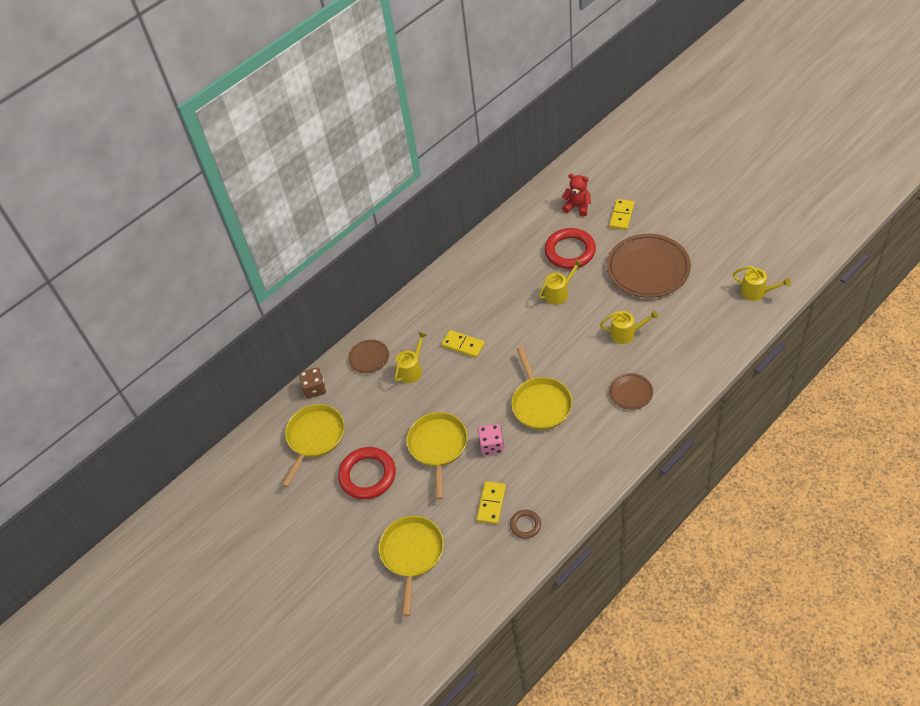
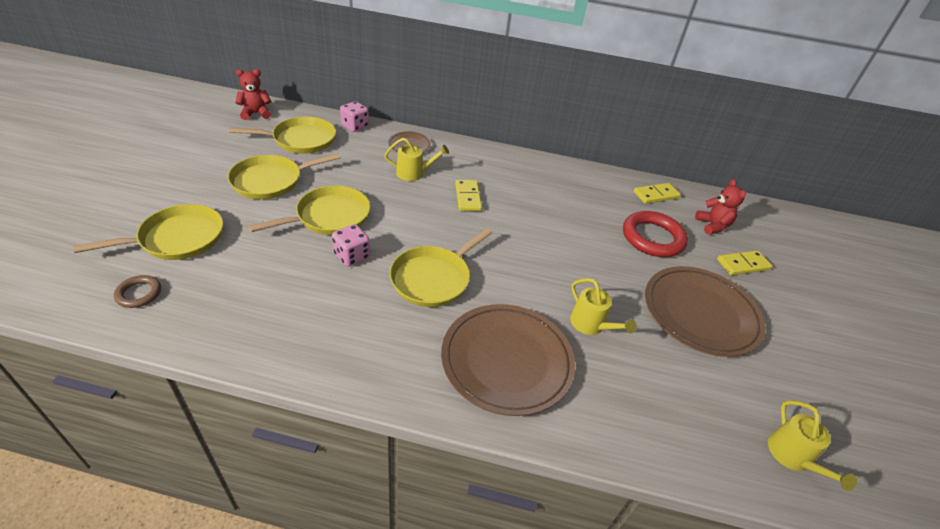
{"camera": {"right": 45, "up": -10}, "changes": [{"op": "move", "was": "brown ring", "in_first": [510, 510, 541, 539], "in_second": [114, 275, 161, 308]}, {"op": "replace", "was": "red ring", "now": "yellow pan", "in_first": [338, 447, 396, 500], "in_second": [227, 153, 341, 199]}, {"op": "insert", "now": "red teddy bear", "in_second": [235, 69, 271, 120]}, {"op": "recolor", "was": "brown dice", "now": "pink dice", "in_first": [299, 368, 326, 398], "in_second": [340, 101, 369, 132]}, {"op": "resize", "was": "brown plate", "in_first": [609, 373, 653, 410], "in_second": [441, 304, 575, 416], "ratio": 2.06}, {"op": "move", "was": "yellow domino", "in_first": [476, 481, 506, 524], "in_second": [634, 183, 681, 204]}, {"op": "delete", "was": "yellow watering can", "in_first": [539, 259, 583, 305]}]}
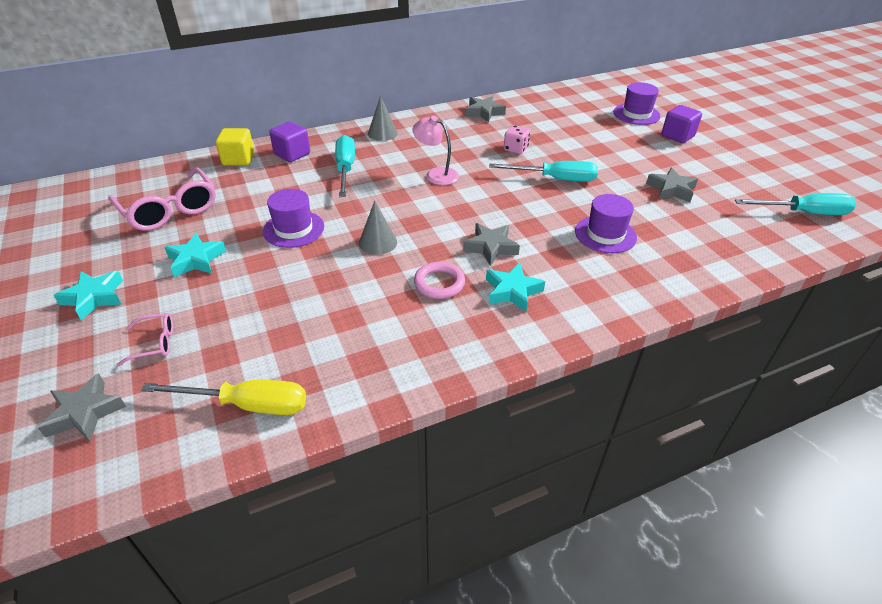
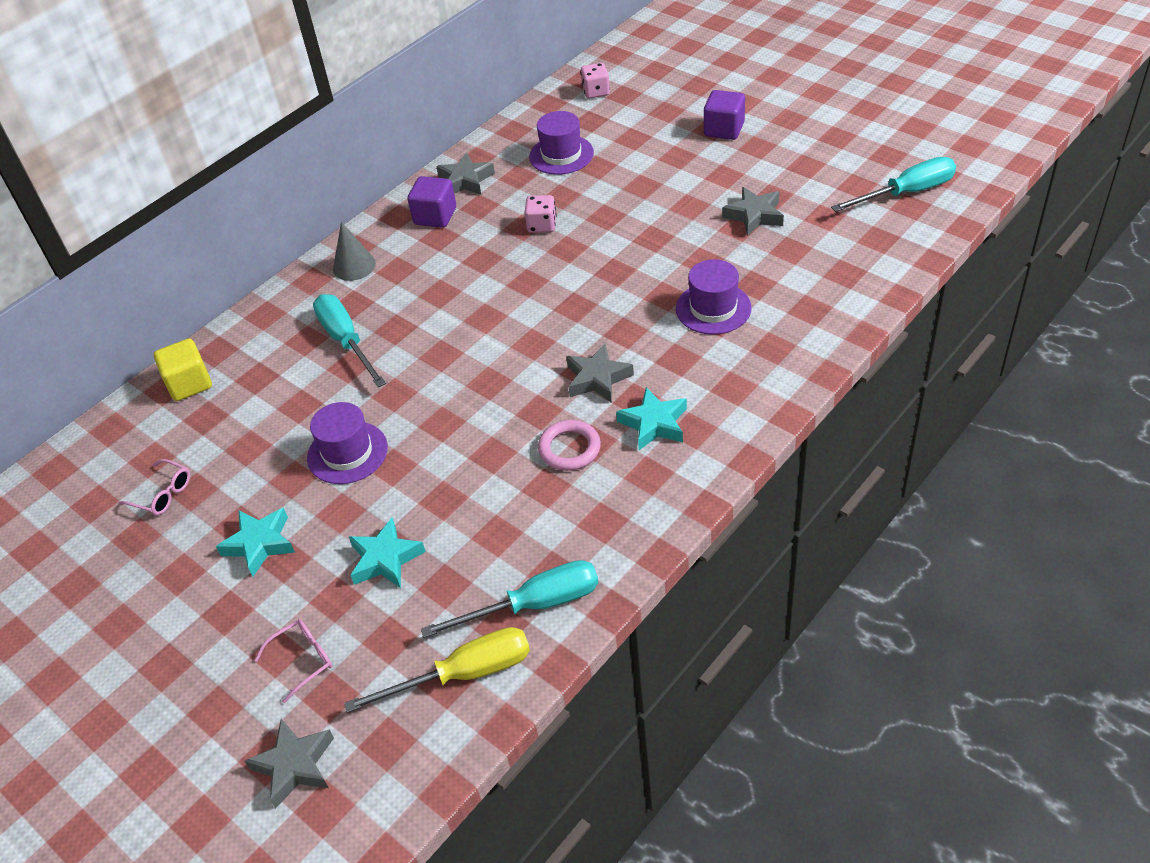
{"camera": {"right": -20, "up": 5}, "changes": [{"op": "resize", "was": "pink glasses", "in_first": [108, 168, 216, 231], "in_second": [119, 459, 190, 515], "ratio": 0.48}, {"op": "move", "was": "turquoise star", "in_first": [53, 271, 123, 320], "in_second": [349, 518, 426, 588]}, {"op": "move", "was": "purple cube", "in_first": [269, 122, 310, 162], "in_second": [408, 176, 456, 228]}, {"op": "move", "was": "turquoise screwdriver", "in_first": [489, 161, 598, 182], "in_second": [421, 560, 598, 638]}, {"op": "move", "was": "purple hat", "in_first": [614, 82, 661, 125], "in_second": [529, 111, 594, 175]}, {"op": "insert", "now": "pink dice", "in_second": [580, 63, 610, 99]}, {"op": "delete", "was": "grey cone", "in_first": [359, 201, 397, 255]}, {"op": "delete", "was": "pink lamp", "in_first": [412, 116, 459, 185]}]}
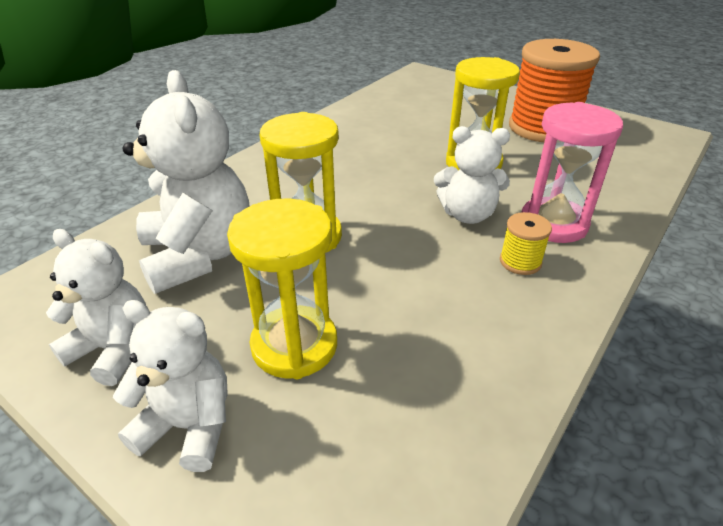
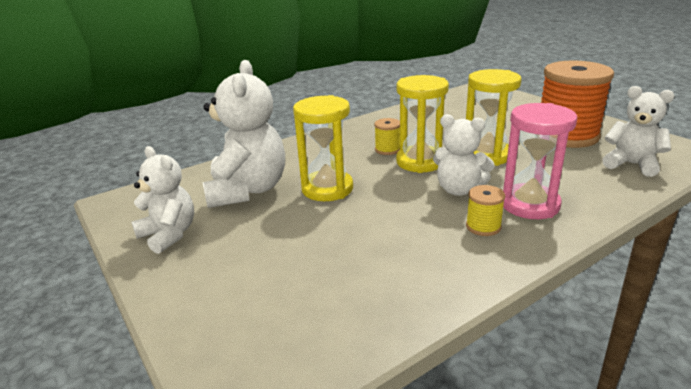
{"camera": {"right": 20, "up": -10}, "changes": [{"op": "insert", "now": "yellow spool", "in_second": [374, 118, 400, 155]}, {"op": "move", "was": "yellow hourglass", "in_first": [227, 198, 337, 379], "in_second": [396, 75, 449, 173]}, {"op": "move", "was": "white teddy bear", "in_first": [113, 300, 228, 472], "in_second": [602, 86, 675, 177]}]}
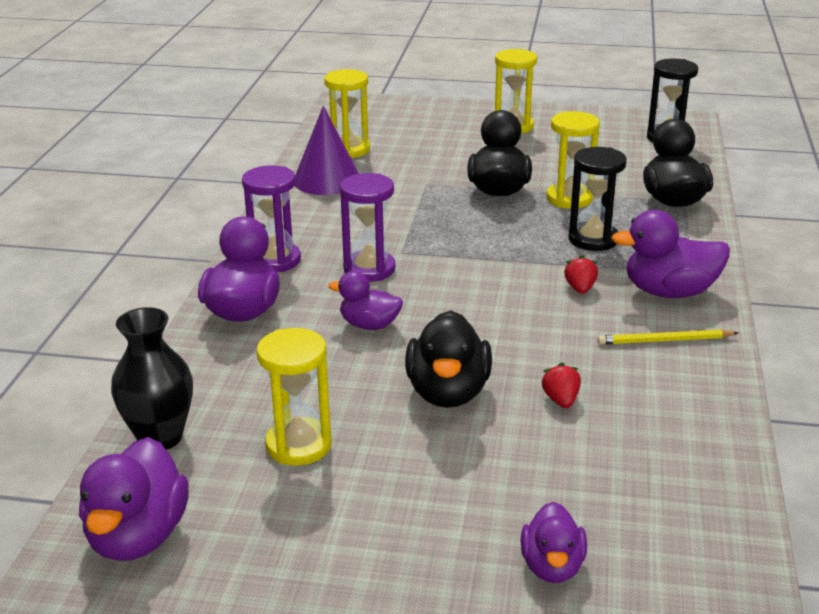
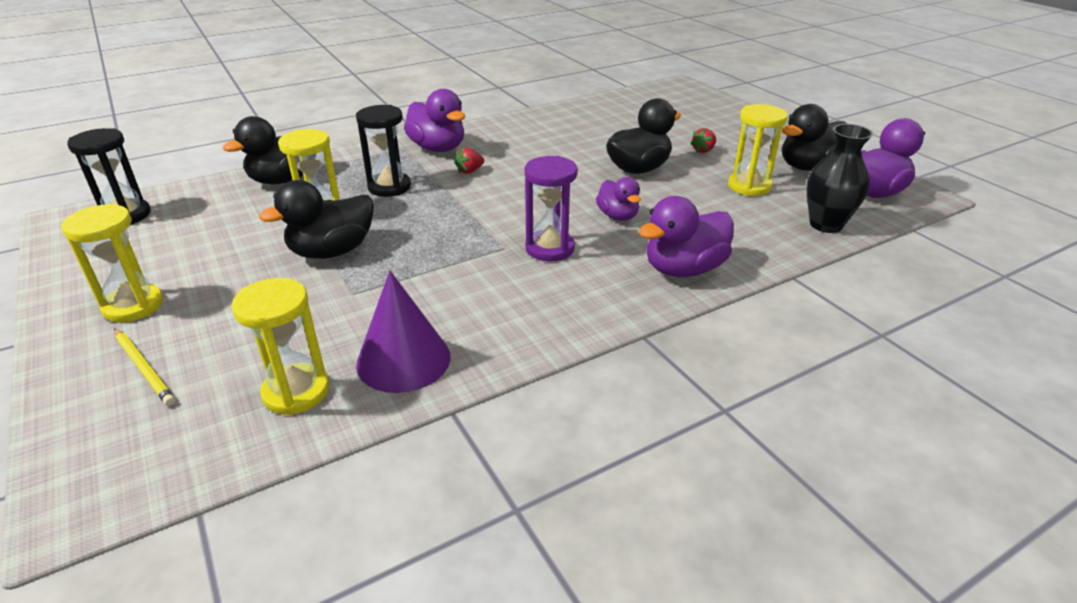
{"camera": {"right": -130, "up": 5}, "changes": [{"op": "move", "was": "yellow pencil", "in_first": [597, 329, 738, 345], "in_second": [114, 328, 175, 406]}, {"op": "move", "was": "red strawberry", "in_first": [541, 363, 581, 408], "in_second": [690, 128, 716, 153]}, {"op": "insert", "now": "black duck", "in_second": [782, 104, 847, 171]}, {"op": "delete", "was": "purple hourglass", "in_first": [242, 165, 301, 272]}, {"op": "delete", "was": "purple duck", "in_first": [521, 502, 587, 583]}]}
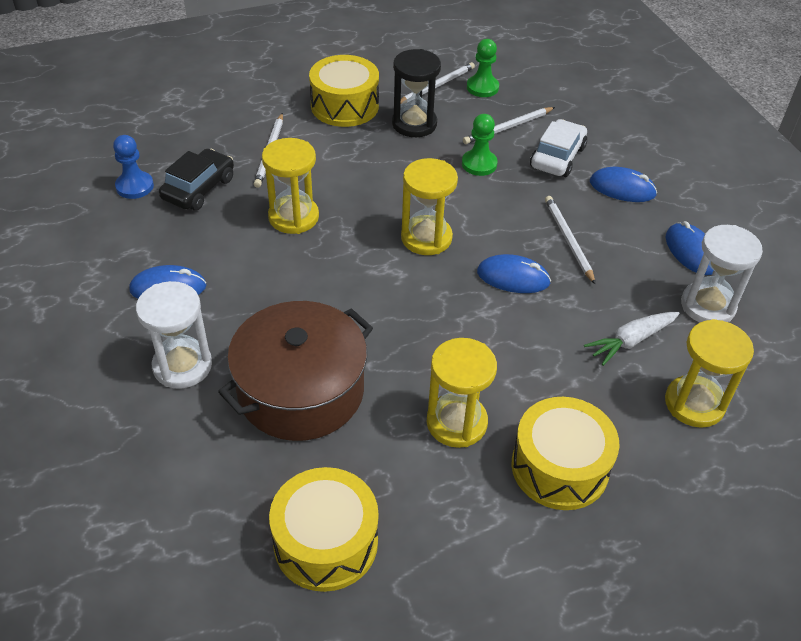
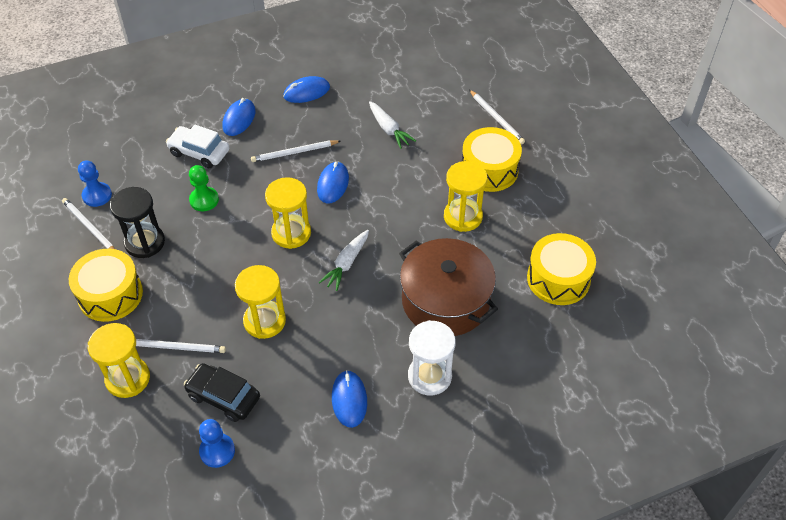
{"camera": {"right": -90, "up": 5}, "changes": [{"op": "recolor", "was": "green pawn", "now": "blue pawn", "in_first": [467, 39, 499, 97], "in_second": [78, 160, 112, 207]}, {"op": "move", "was": "yellow hourglass", "in_first": [665, 319, 754, 428], "in_second": [88, 323, 150, 398]}, {"op": "insert", "now": "white carrot", "in_second": [318, 230, 369, 291]}, {"op": "move", "was": "white pencil", "in_first": [463, 107, 555, 144], "in_second": [469, 90, 525, 144]}, {"op": "delete", "was": "white hourglass", "in_first": [681, 225, 763, 322]}]}
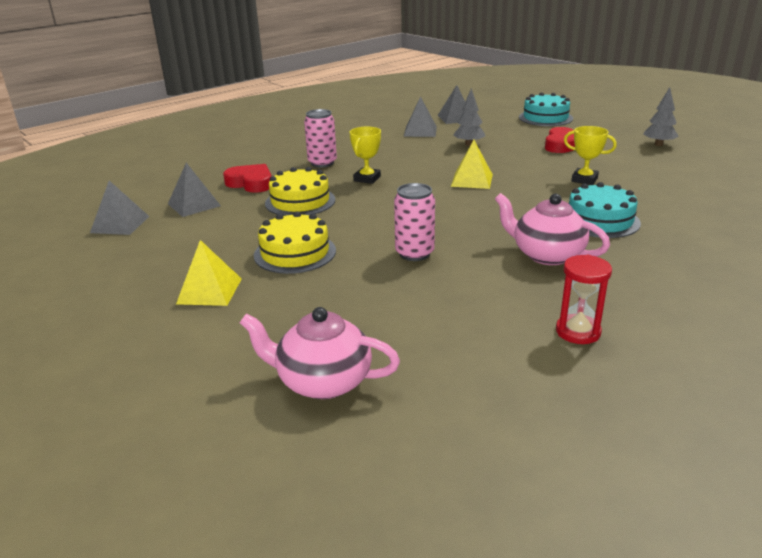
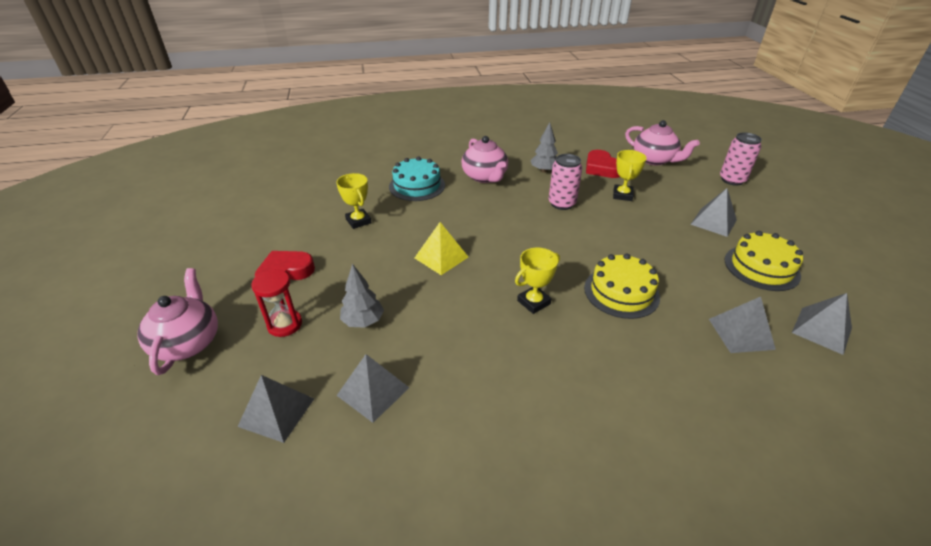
{"camera": {"right": -150, "up": 10}, "changes": [{"op": "replace", "was": "turquoise cake", "now": "pink teapot", "in_first": [519, 92, 573, 126], "in_second": [137, 268, 218, 375]}, {"op": "move", "was": "red hourglass", "in_first": [556, 255, 612, 344], "in_second": [251, 269, 302, 337]}, {"op": "move", "was": "grey tree", "in_first": [643, 87, 679, 146], "in_second": [530, 122, 558, 173]}, {"op": "move", "was": "red heart", "in_first": [223, 164, 272, 193], "in_second": [586, 150, 620, 178]}, {"op": "insert", "now": "yellow trophy", "in_second": [613, 150, 647, 201]}, {"op": "recolor", "was": "yellow pyramid", "now": "grey pyramid", "in_first": [176, 240, 242, 306], "in_second": [691, 188, 737, 237]}, {"op": "move", "was": "pink can", "in_first": [304, 109, 337, 167], "in_second": [720, 132, 762, 186]}, {"op": "move", "was": "yellow cake", "in_first": [254, 212, 336, 274], "in_second": [725, 231, 803, 291]}]}
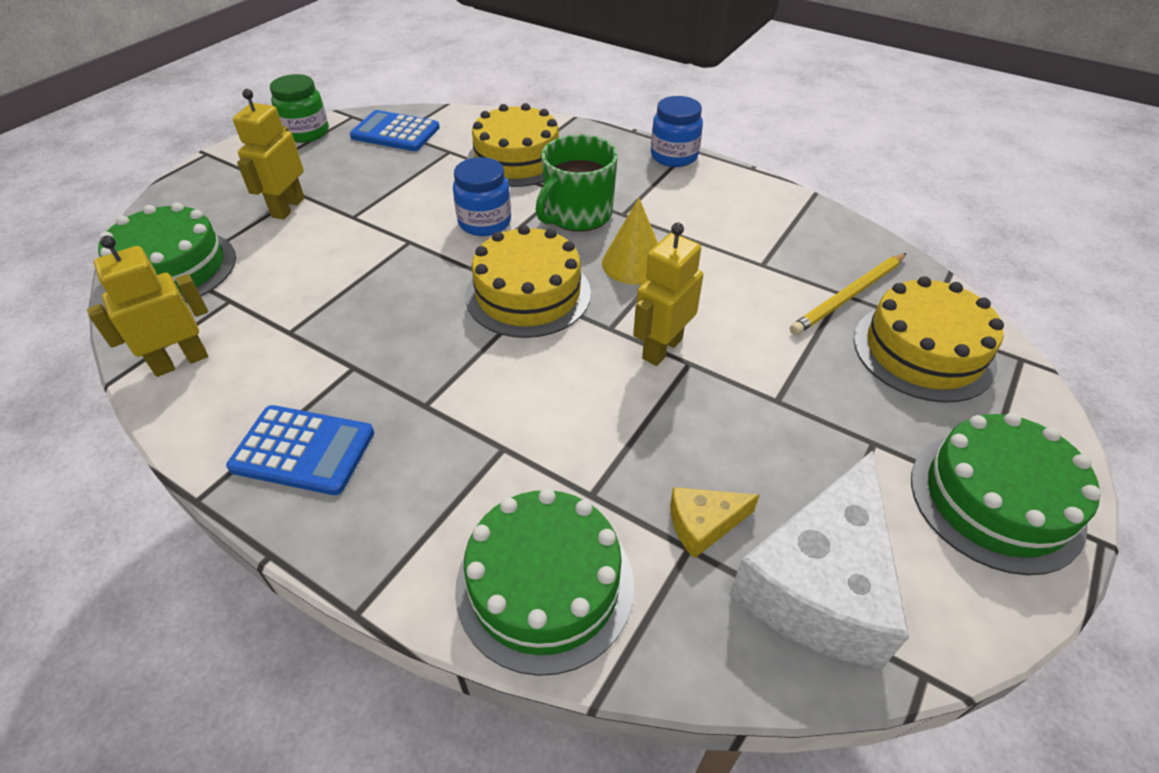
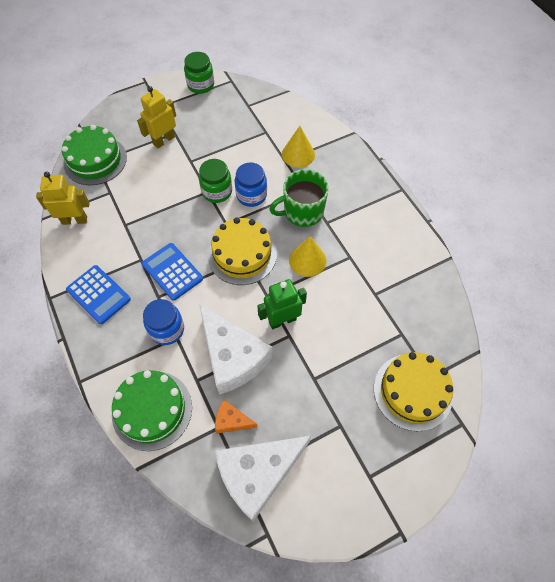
{"camera": {"right": 30, "up": 15}, "changes": [{"op": "move", "was": "blue calculator", "in_first": [350, 110, 440, 151], "in_second": [142, 243, 203, 301]}, {"op": "move", "was": "blue jar", "in_first": [651, 96, 703, 167], "in_second": [143, 299, 184, 345]}, {"op": "insert", "now": "green jar", "in_second": [199, 159, 232, 203]}, {"op": "insert", "now": "white cheese", "in_second": [199, 304, 273, 395]}, {"op": "recolor", "was": "yellow cheese", "now": "orange cheese", "in_first": [670, 487, 760, 558], "in_second": [215, 400, 258, 433]}, {"op": "recolor", "was": "yellow robot", "now": "green robot", "in_first": [633, 223, 703, 366], "in_second": [257, 279, 307, 329]}, {"op": "replace", "was": "yellow cake", "now": "yellow cone", "in_first": [467, 103, 559, 187], "in_second": [282, 126, 315, 168]}, {"op": "delete", "was": "yellow pencil", "in_first": [790, 253, 907, 335]}, {"op": "delete", "was": "green cake", "in_first": [911, 413, 1101, 575]}]}
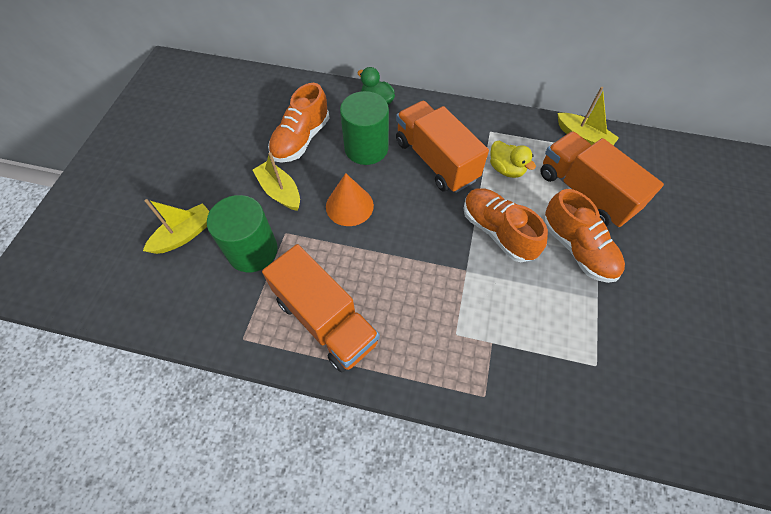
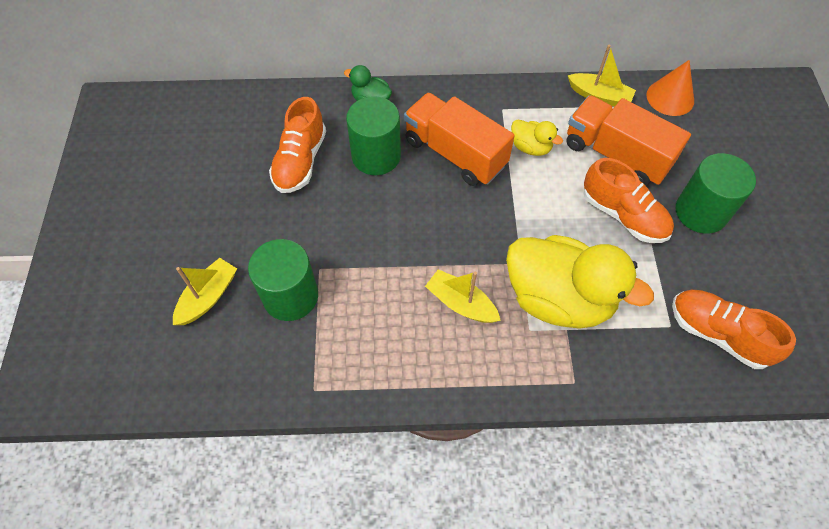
{"camera": {"right": -15, "up": 0}, "changes": [{"op": "move", "was": "yellow boat", "in_first": [253, 152, 300, 211], "in_second": [425, 270, 501, 323]}, {"op": "insert", "now": "yellow duck", "in_second": [506, 235, 654, 329]}, {"op": "move", "was": "orange cone", "in_first": [326, 173, 374, 226], "in_second": [646, 60, 694, 116]}, {"op": "move", "was": "orange shoe", "in_first": [463, 188, 548, 262], "in_second": [672, 290, 796, 369]}, {"op": "insert", "now": "green cylinder", "in_second": [676, 153, 756, 234]}, {"op": "delete", "was": "orange truck", "in_first": [262, 244, 380, 373]}]}
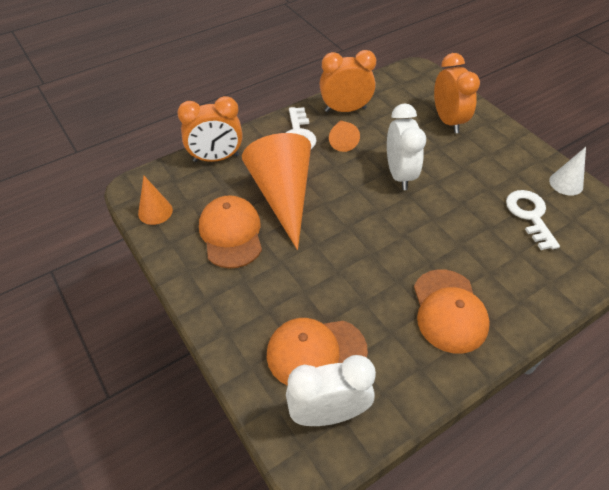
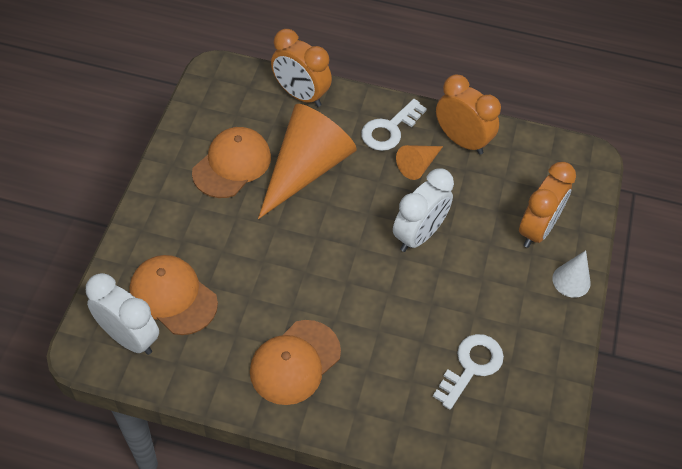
{"camera": {"right": 45, "up": 5}, "changes": [{"op": "move", "was": "white cone", "in_first": [549, 147, 586, 196], "in_second": [552, 250, 591, 298]}, {"op": "delete", "was": "orange cone", "in_first": [138, 176, 173, 225]}]}
